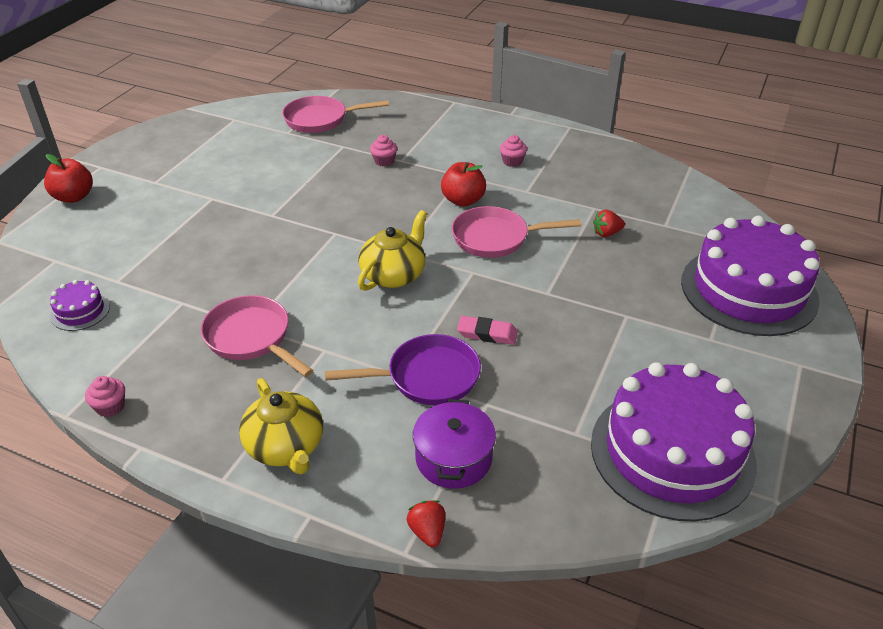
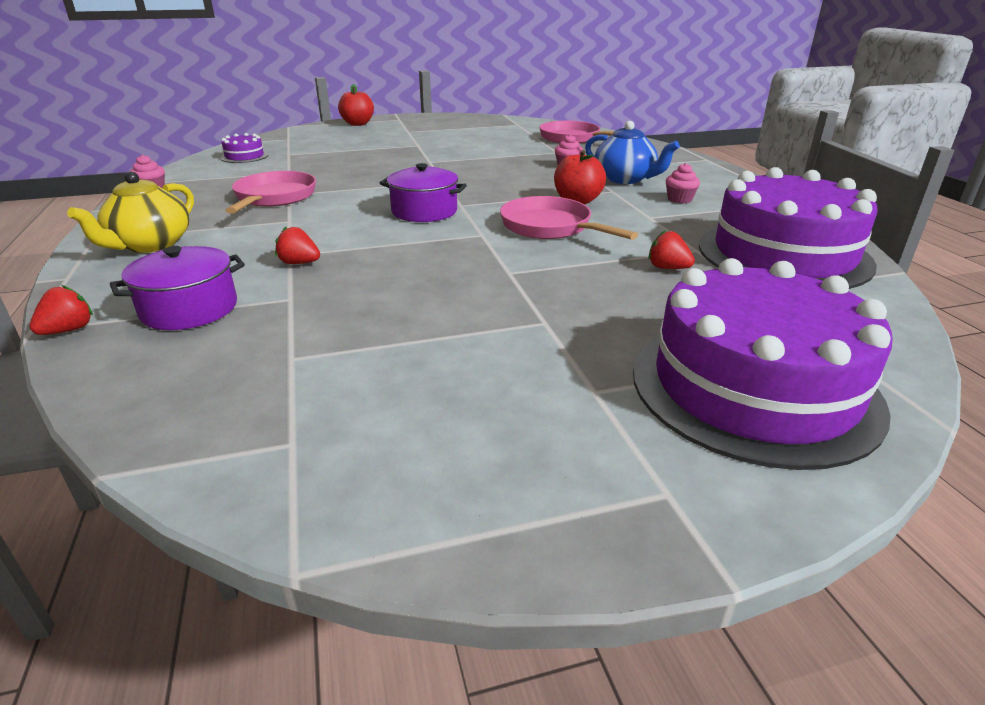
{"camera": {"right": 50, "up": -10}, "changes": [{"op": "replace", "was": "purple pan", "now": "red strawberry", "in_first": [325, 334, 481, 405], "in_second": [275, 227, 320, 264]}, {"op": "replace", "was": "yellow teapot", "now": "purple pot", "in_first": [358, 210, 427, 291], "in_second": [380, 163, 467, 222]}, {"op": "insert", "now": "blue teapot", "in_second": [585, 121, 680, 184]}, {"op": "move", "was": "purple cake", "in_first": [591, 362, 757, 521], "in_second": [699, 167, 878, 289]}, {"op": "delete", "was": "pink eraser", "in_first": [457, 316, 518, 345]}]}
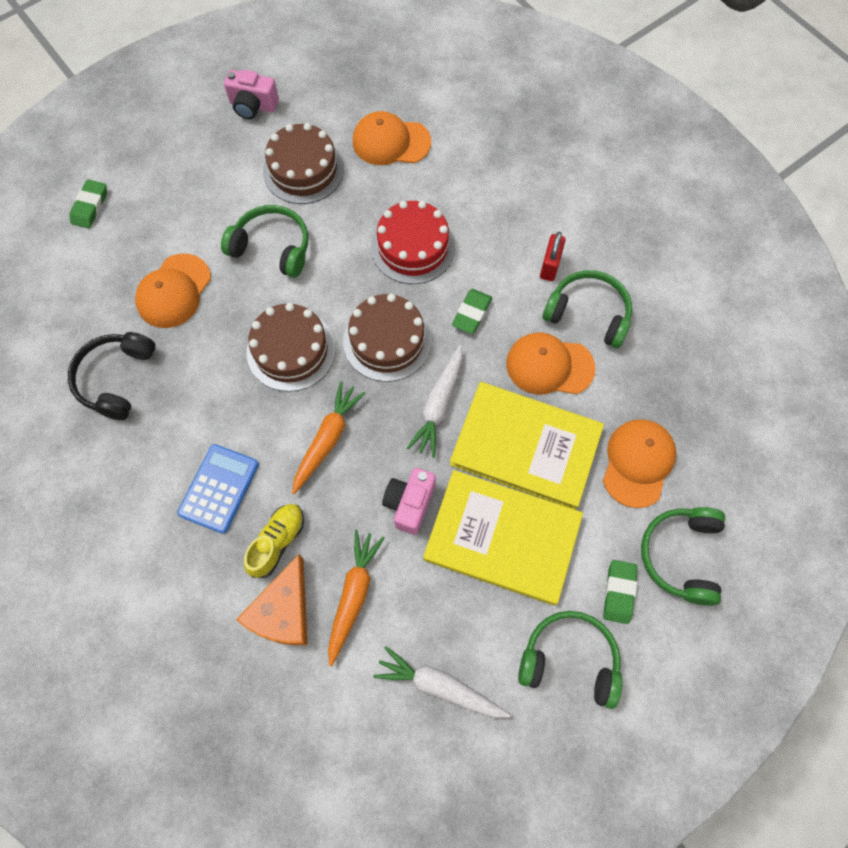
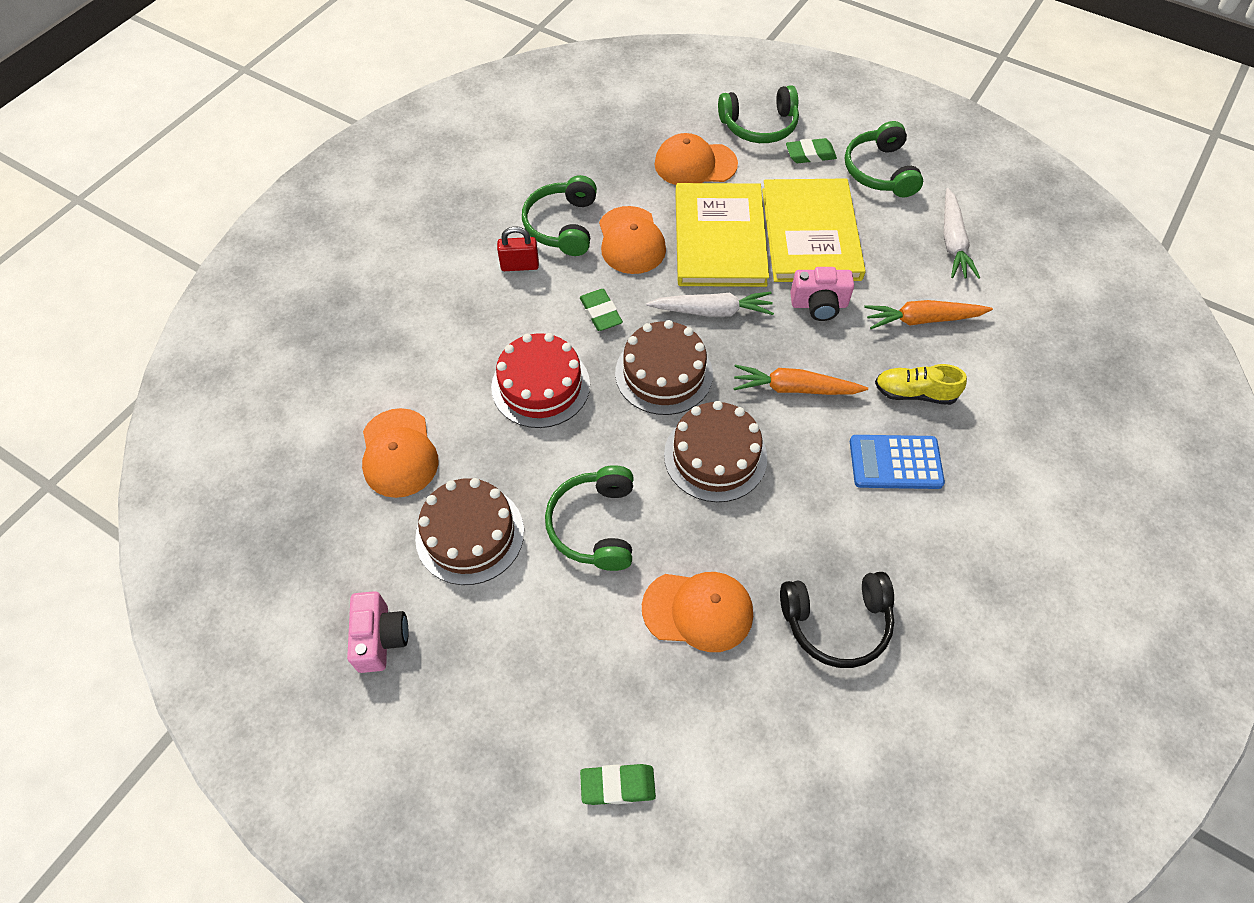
{"camera": {"right": -110, "up": -10}, "changes": [{"op": "rotate", "was": "green eraser", "in_first": [452, 289, 492, 334], "in_second": [580, 289, 623, 331], "clockwise": 60}, {"op": "delete", "was": "orange cheese", "in_first": [236, 554, 308, 645]}]}
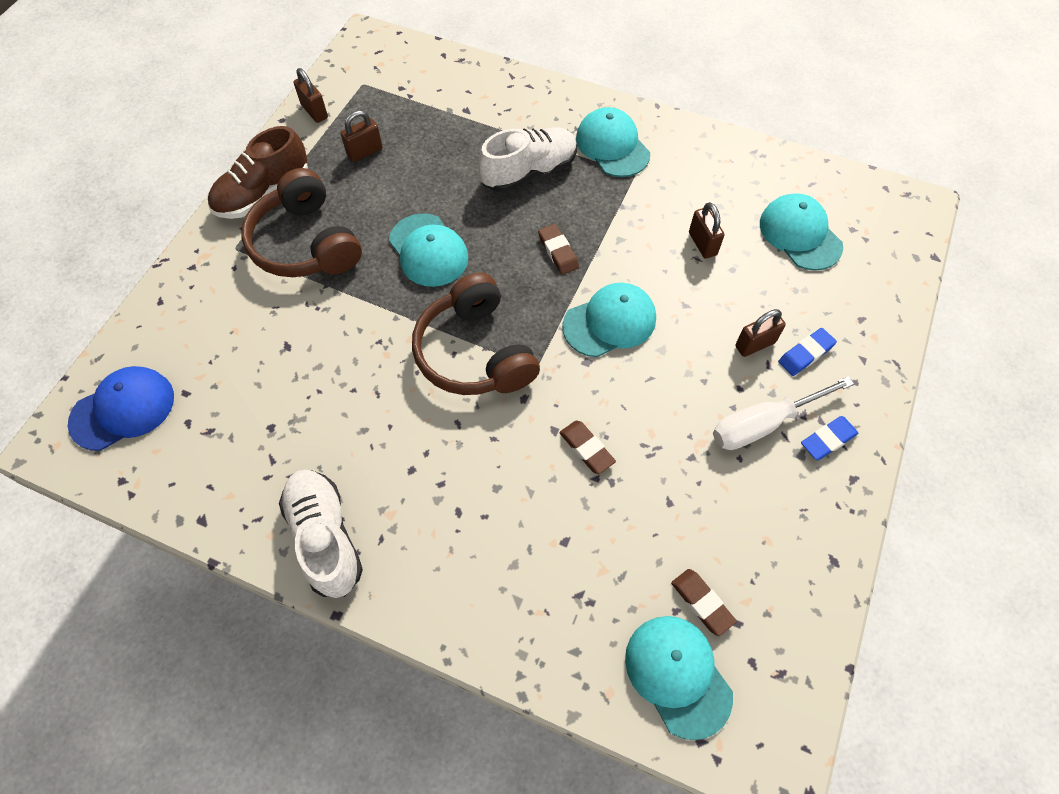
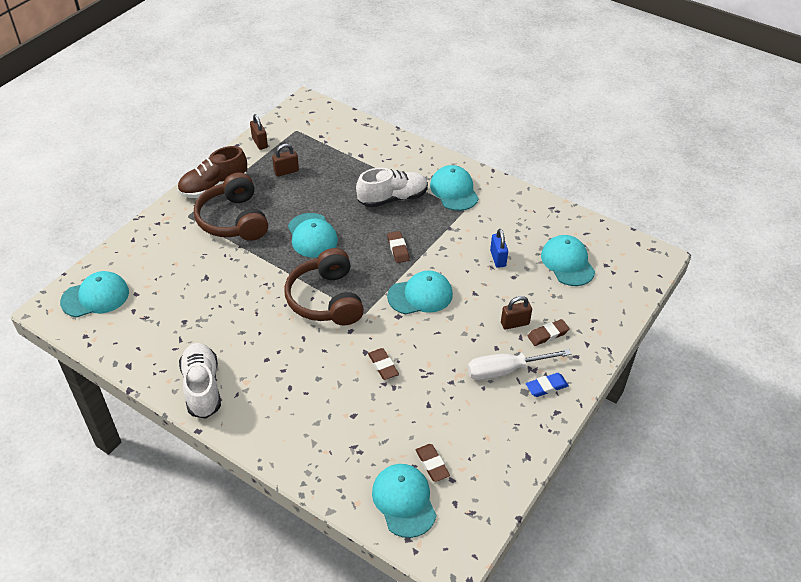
{"camera": {"right": 10, "up": -15}, "changes": [{"op": "recolor", "was": "blue cap", "now": "turquoise cap", "in_first": [68, 366, 174, 451], "in_second": [60, 271, 129, 317]}, {"op": "recolor", "was": "brown padlock", "now": "blue padlock", "in_first": [689, 202, 724, 259], "in_second": [490, 229, 508, 268]}, {"op": "recolor", "was": "blue eraser", "now": "brown eraser", "in_first": [778, 328, 837, 376], "in_second": [528, 319, 570, 346]}]}
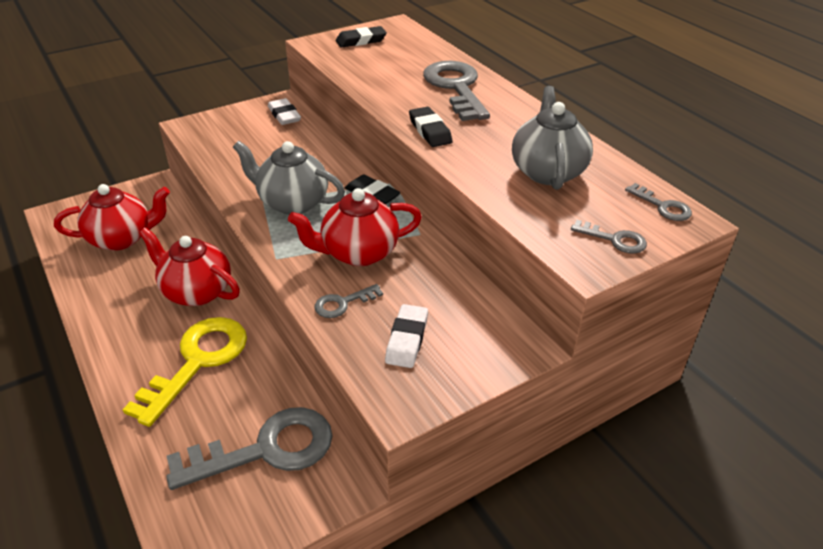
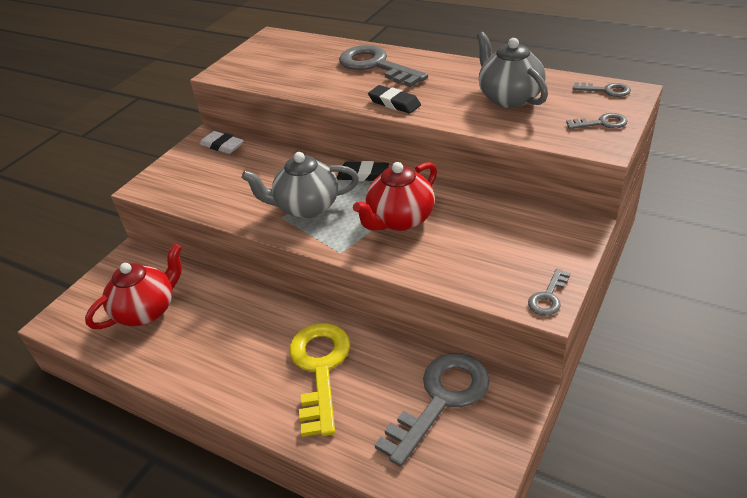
{"camera": {"right": -25, "up": 0}, "changes": [{"op": "move", "was": "grey key", "in_first": [315, 284, 383, 318], "in_second": [528, 268, 570, 316]}, {"op": "delete", "was": "red teapot", "in_first": [139, 228, 240, 306]}, {"op": "delete", "was": "black eraser", "in_first": [336, 26, 387, 48]}, {"op": "delete", "was": "white eraser", "in_first": [385, 304, 428, 368]}]}
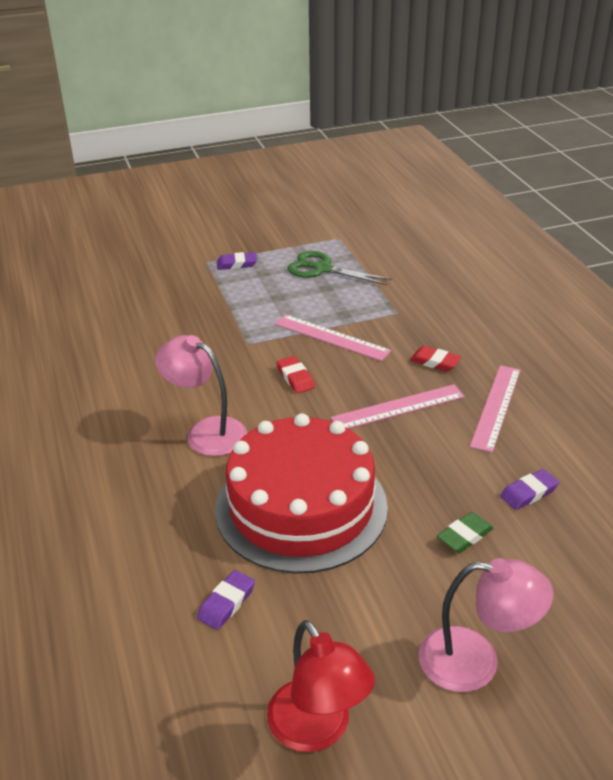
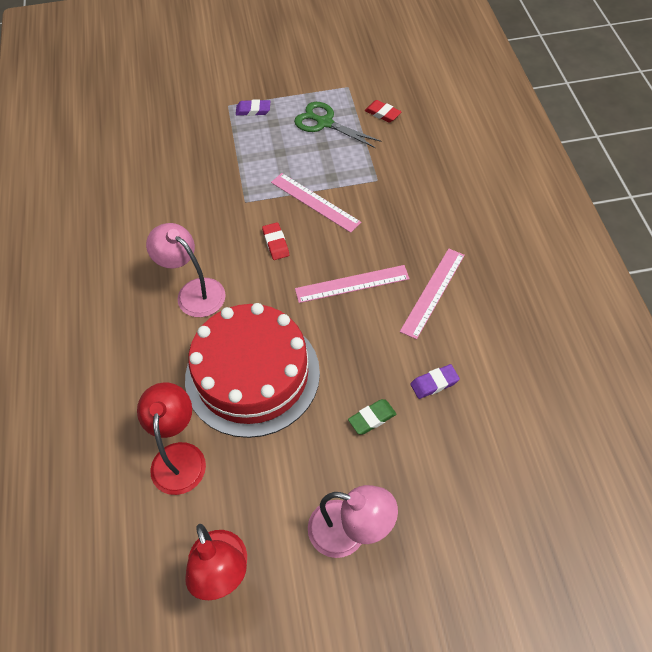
{"camera": {"right": 10, "up": 20}, "changes": [{"op": "replace", "was": "purple eraser", "now": "red lamp", "in_first": [197, 570, 255, 630], "in_second": [137, 382, 206, 495]}, {"op": "move", "was": "red eraser", "in_first": [410, 346, 461, 371], "in_second": [365, 100, 402, 122]}]}
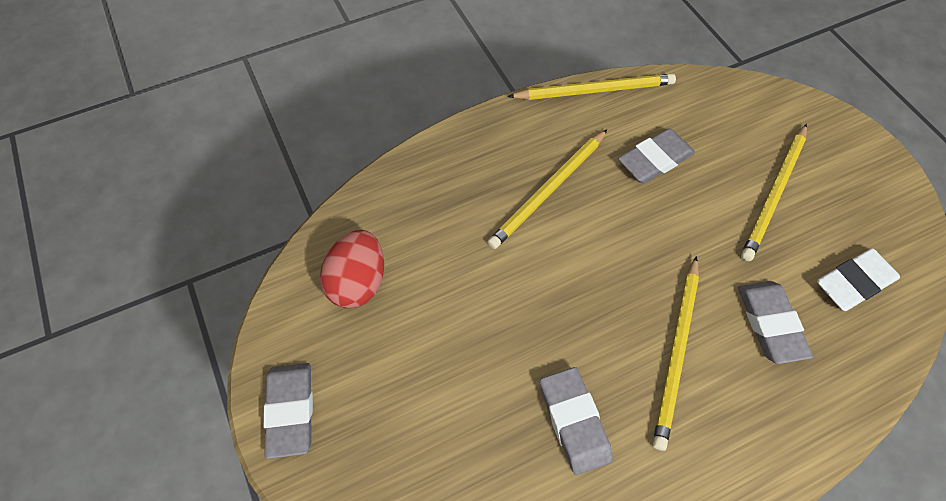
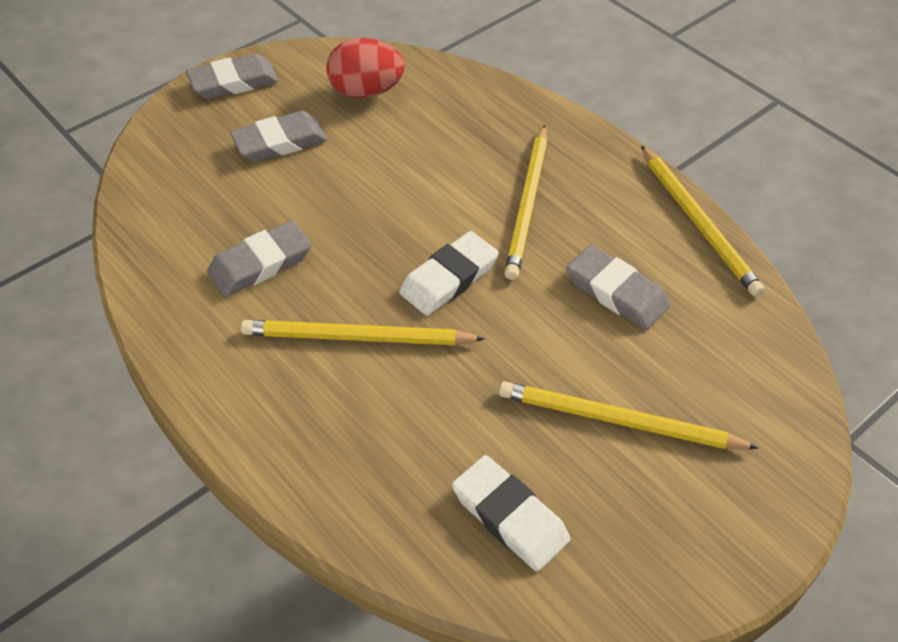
{"camera": {"right": 75, "up": -10}, "changes": [{"op": "move", "was": "grey eraser", "in_first": [738, 281, 813, 364], "in_second": [230, 111, 328, 162]}, {"op": "insert", "now": "white eraser", "in_second": [399, 231, 499, 316]}, {"op": "rotate", "was": "yellow pencil", "in_first": [487, 129, 608, 249], "in_second": [504, 125, 547, 280], "clockwise": -105}]}
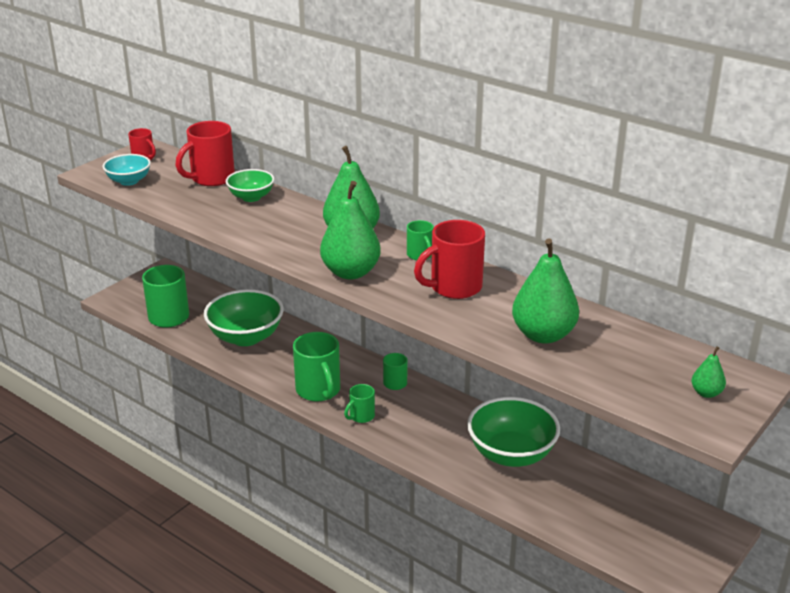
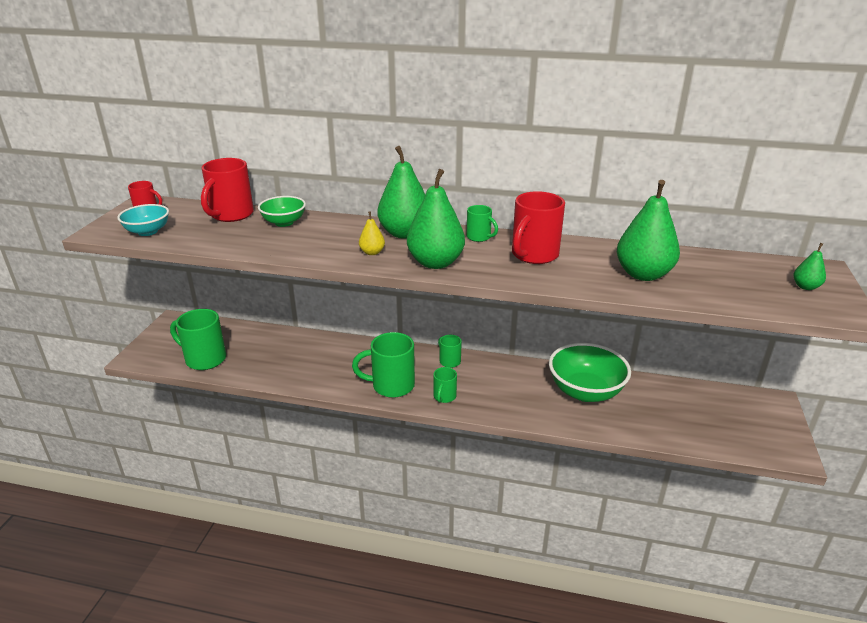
{"camera": {"right": -25, "up": 0}, "changes": [{"op": "rotate", "was": "green mug", "in_first": [293, 332, 340, 401], "in_second": [352, 332, 415, 398], "clockwise": 135}, {"op": "insert", "now": "yellow pear", "in_second": [359, 211, 385, 255]}, {"op": "delete", "was": "green bowl", "in_first": [204, 289, 284, 346]}]}
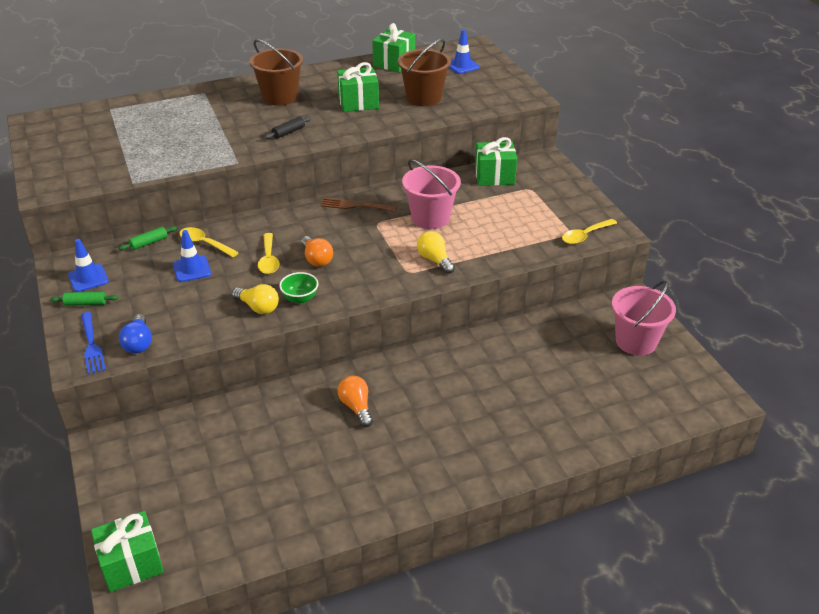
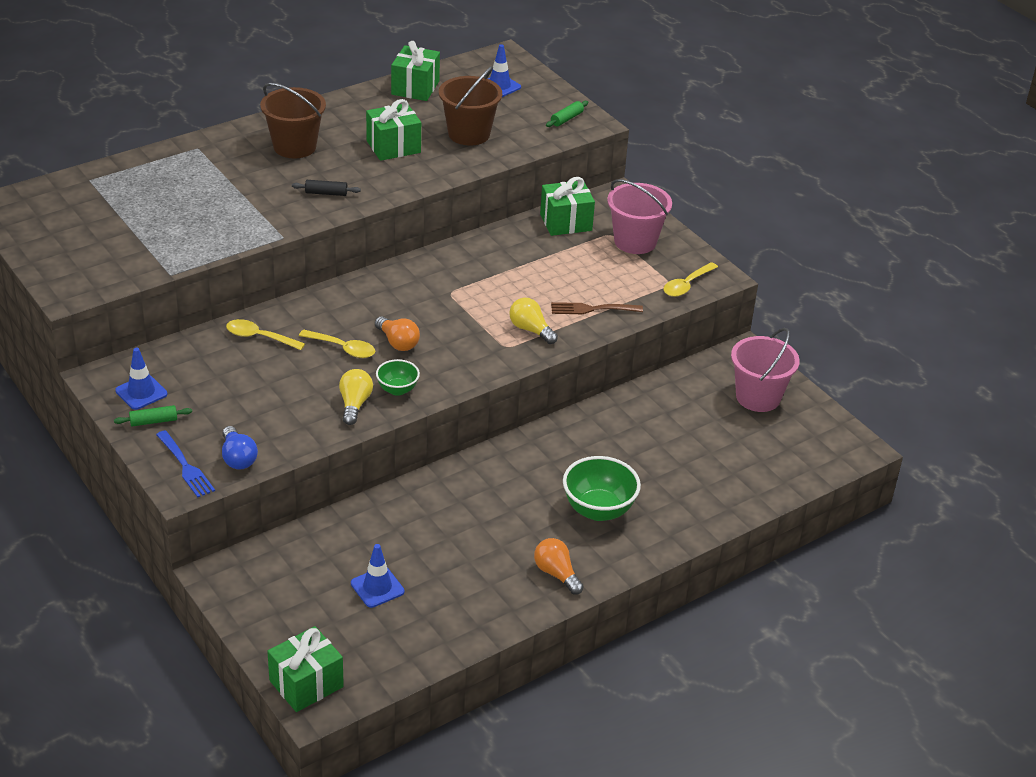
{"camera": {"right": -15, "up": 0}, "changes": [{"op": "rotate", "was": "black rolling pin", "in_first": [265, 117, 311, 139], "in_second": [292, 180, 361, 196], "clockwise": 60}, {"op": "rotate", "was": "yellow spoon", "in_first": [258, 233, 279, 274], "in_second": [299, 329, 375, 358], "clockwise": -45}, {"op": "rotate", "was": "yellow light bulb", "in_first": [232, 284, 279, 314], "in_second": [339, 369, 373, 425], "clockwise": -105}, {"op": "move", "was": "blue traffic cone", "in_first": [173, 230, 211, 282], "in_second": [351, 544, 404, 608]}, {"op": "move", "was": "orange light bulb", "in_first": [338, 376, 373, 427], "in_second": [534, 538, 584, 595]}, {"op": "move", "was": "green rolling pin", "in_first": [119, 226, 177, 250], "in_second": [546, 101, 588, 127]}, {"op": "move", "was": "brown fork", "in_first": [321, 198, 397, 212], "in_second": [551, 302, 643, 314]}, {"op": "insert", "now": "green bowl", "in_second": [563, 456, 641, 521]}, {"op": "move", "was": "pink bucket", "in_first": [402, 159, 461, 229], "in_second": [607, 179, 672, 254]}]}
